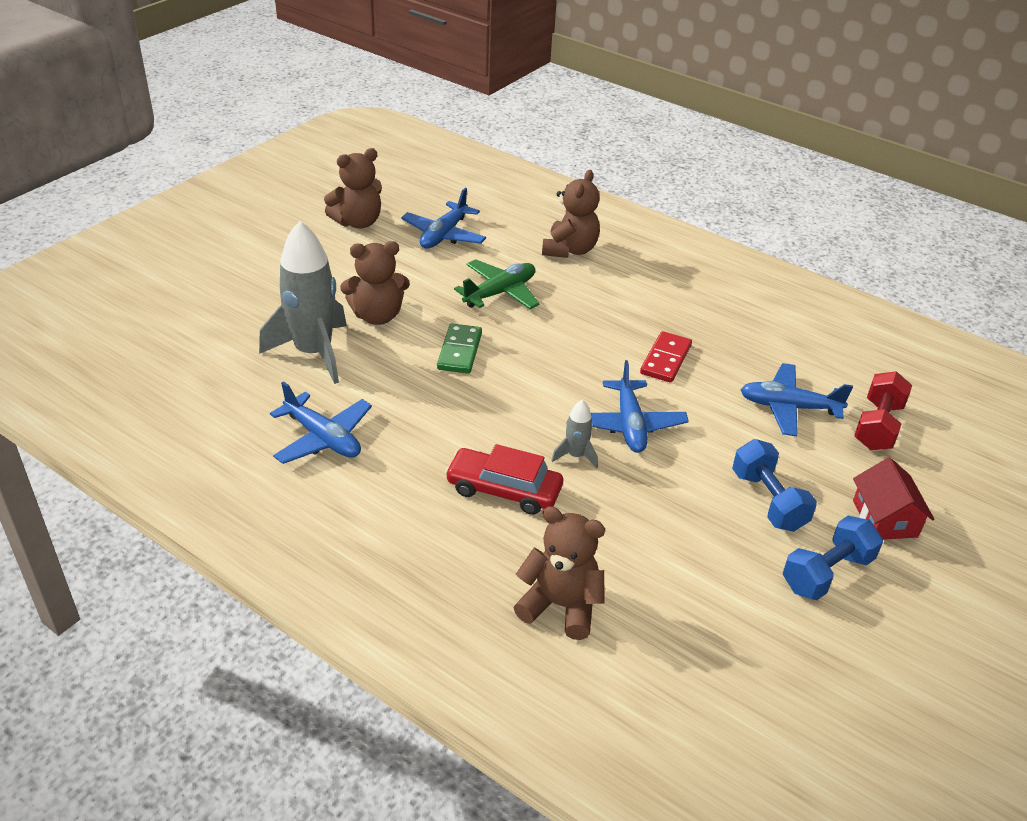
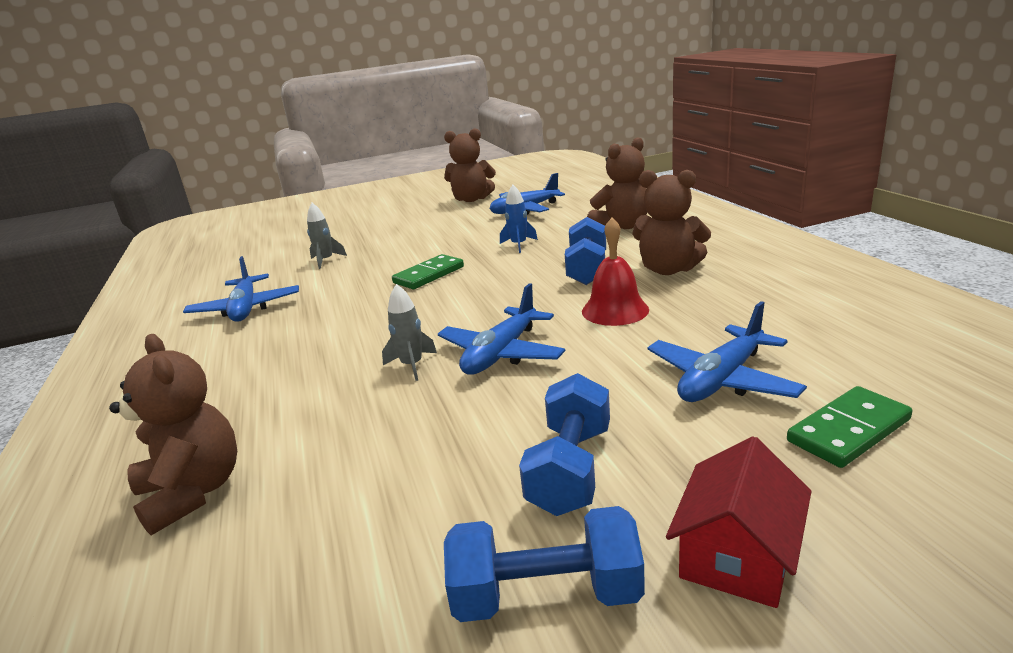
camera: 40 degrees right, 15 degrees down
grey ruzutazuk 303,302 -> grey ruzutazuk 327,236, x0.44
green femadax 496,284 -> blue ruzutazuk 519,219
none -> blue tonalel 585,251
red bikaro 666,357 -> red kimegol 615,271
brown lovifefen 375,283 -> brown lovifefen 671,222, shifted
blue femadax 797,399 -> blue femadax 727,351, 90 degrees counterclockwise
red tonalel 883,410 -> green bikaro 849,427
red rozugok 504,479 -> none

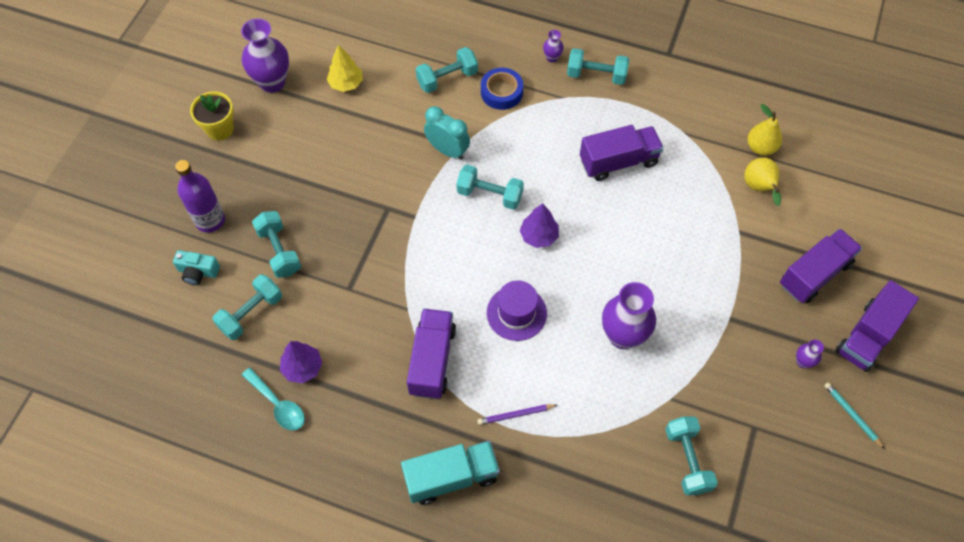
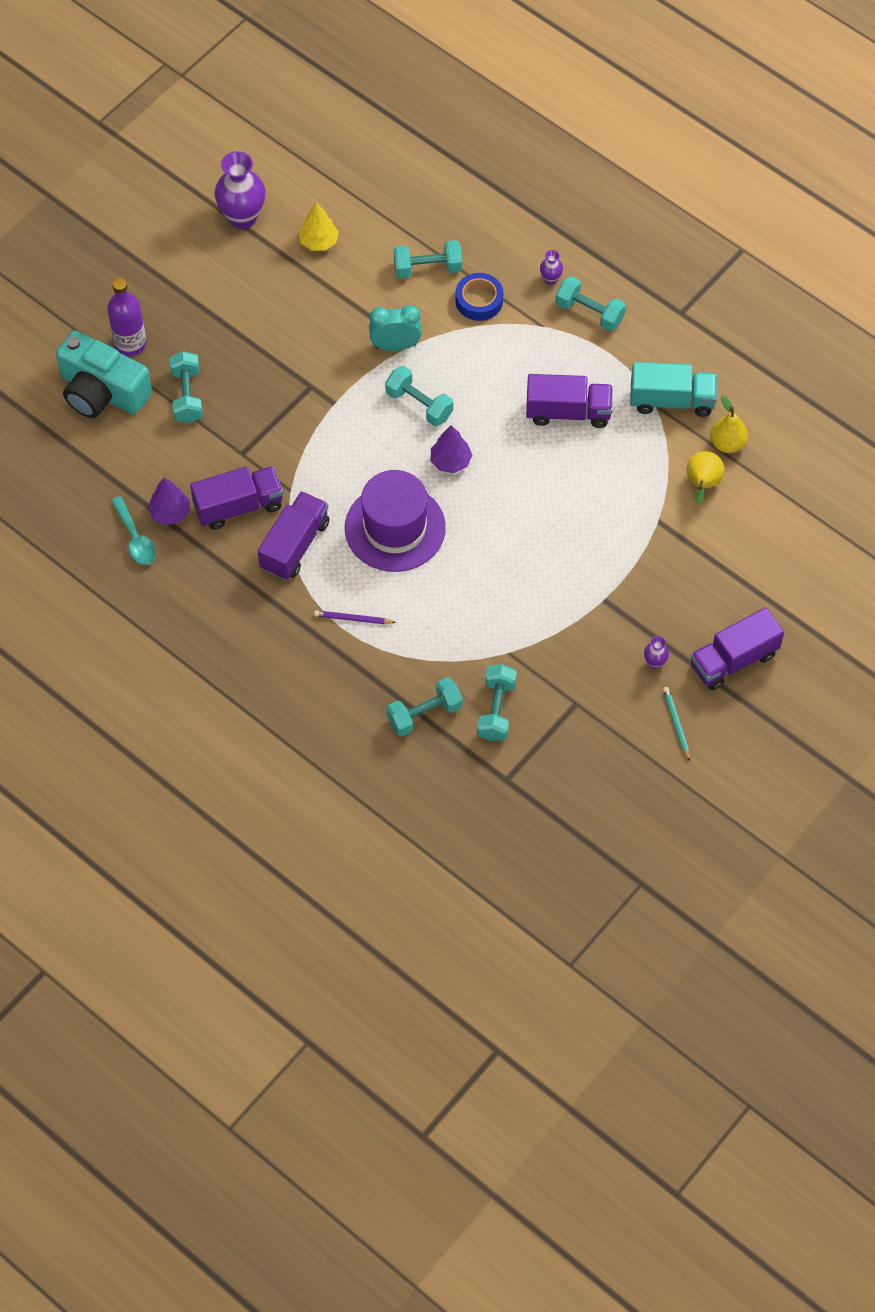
camera: 20 degrees right, 0 degrees up
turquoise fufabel 196,267 -> turquoise fufabel 104,374, x2.19
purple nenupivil 821,266 -> purple nenupivil 236,498, shifted
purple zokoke 517,310 -> purple zokoke 395,521, x1.60
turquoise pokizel 447,133 -> turquoise pokizel 395,328, 60 degrees counterclockwise
turquoise tonalel 247,307 -> turquoise tonalel 425,707, shifted
turquoise nenupivil 450,473 -> turquoise nenupivil 673,389, shifted
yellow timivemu 212,116 -> none
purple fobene 629,315 -> none

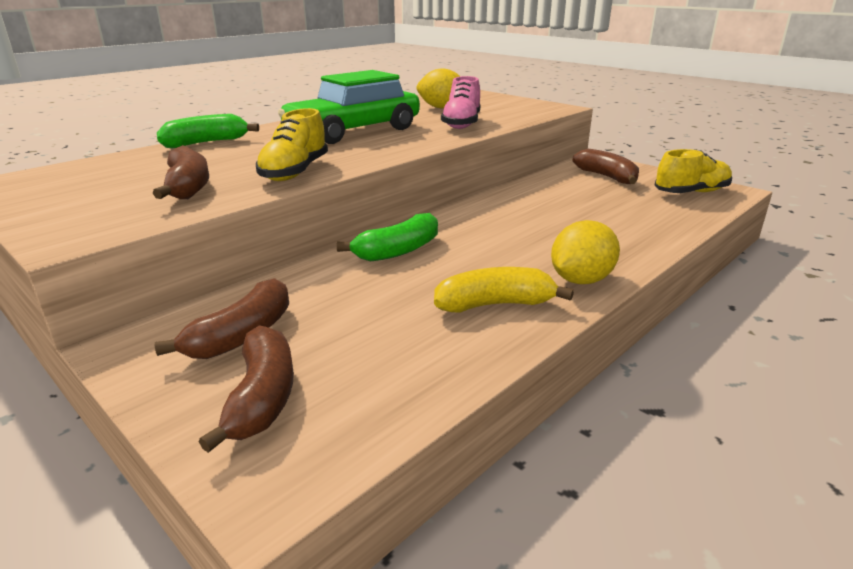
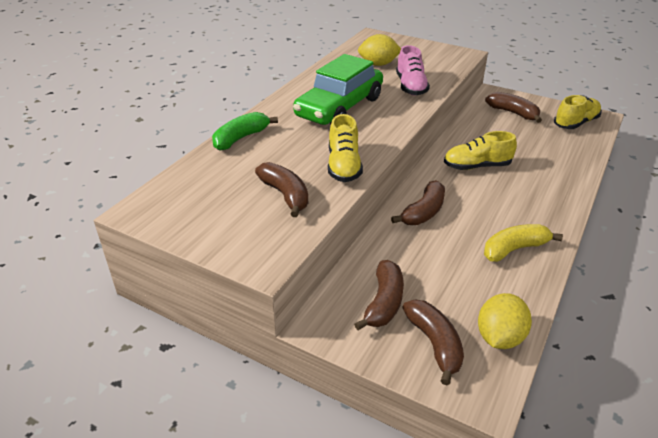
camera: 15 degrees left, 10 degrees up
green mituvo 387,237 -> brown mituvo 418,202
none -> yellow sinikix 480,150
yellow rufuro 585,252 -> yellow rufuro 505,321, shifted

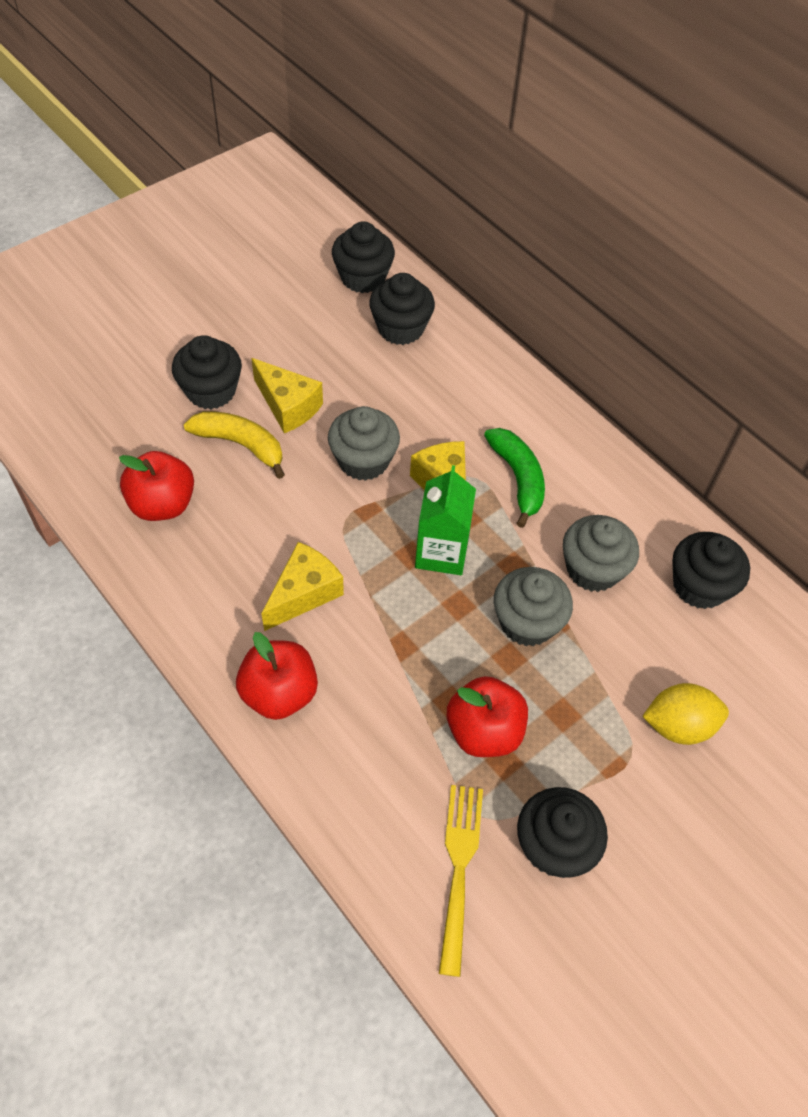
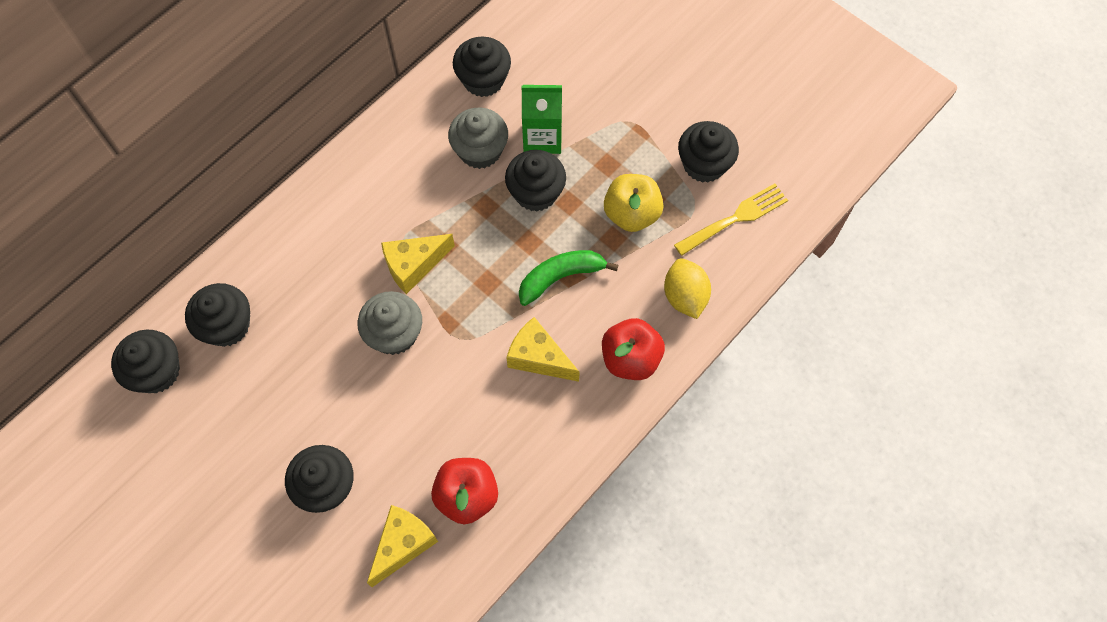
camera: 95 degrees left, 10 degrees up
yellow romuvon 287,395 -> yellow romuvon 402,546, shifted
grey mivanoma 533,606 -> black mivanoma 535,181
green mituvo 514,478 -> green mituvo 568,278, shifted
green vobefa 445,520 -> green vobefa 542,119, shifted
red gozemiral 487,716 -> yellow gozemiral 634,203
yellow rufuro 685,714 -> yellow rufuro 687,288, shifted
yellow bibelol 461,881 -> yellow bibelol 731,220, 150 degrees clockwise
yellow mituvo 234,445 -> none

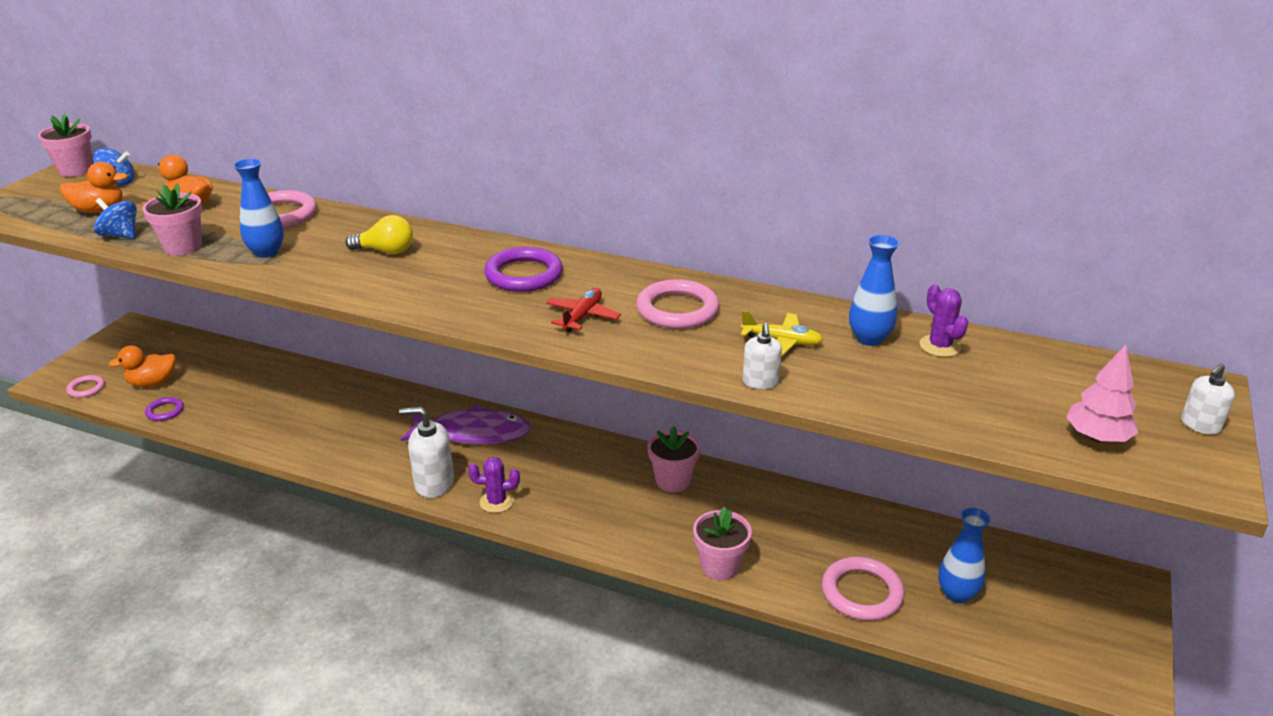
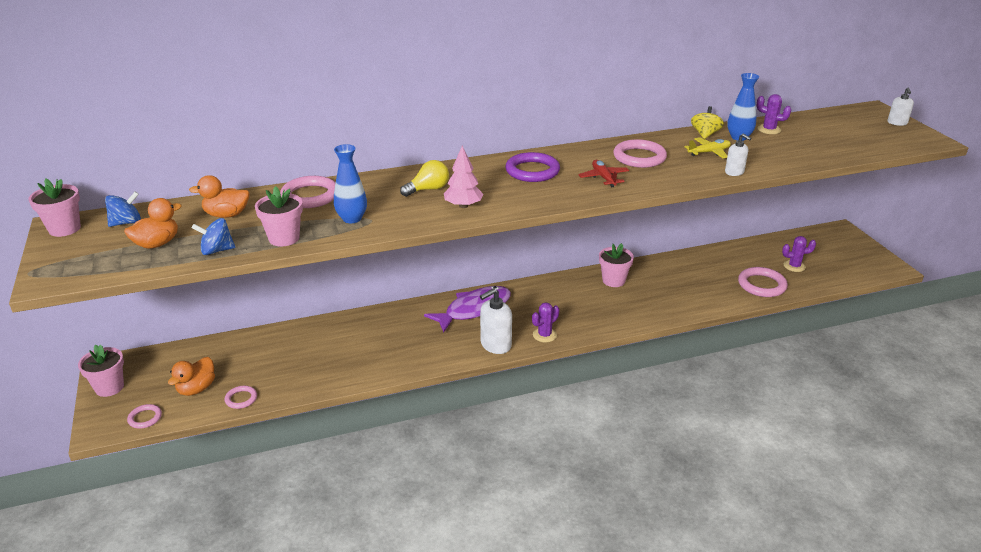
camera: 40 degrees left, 0 degrees up
pink timivemu 722,543 -> pink timivemu 101,370, shifted
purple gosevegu 164,409 -> pink gosevegu 241,397
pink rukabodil 1102,393 -> pink rukabodil 463,177, shifted
none -> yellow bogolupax 707,122
blue fobene 964,555 -> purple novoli 799,254

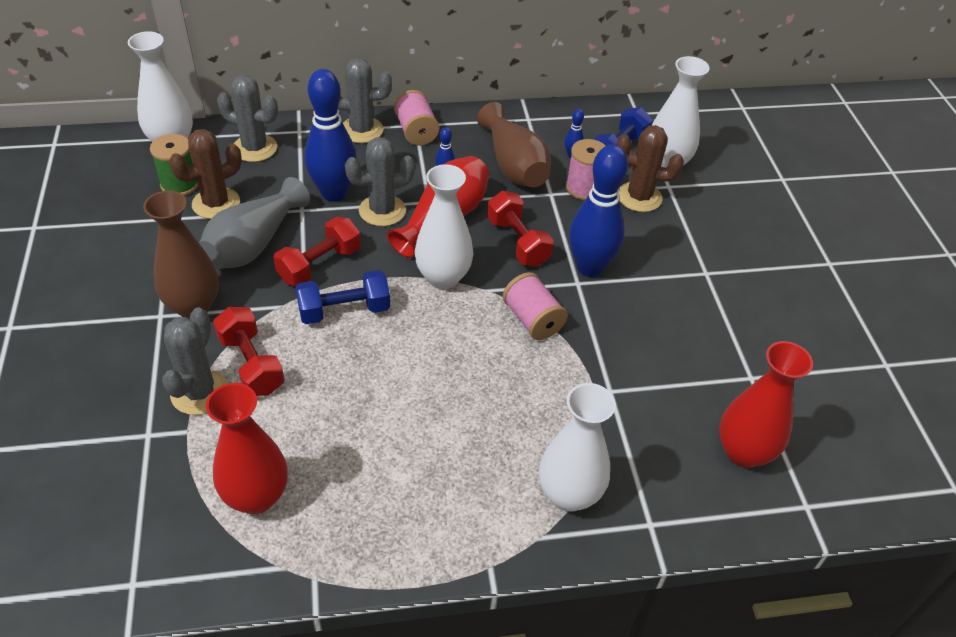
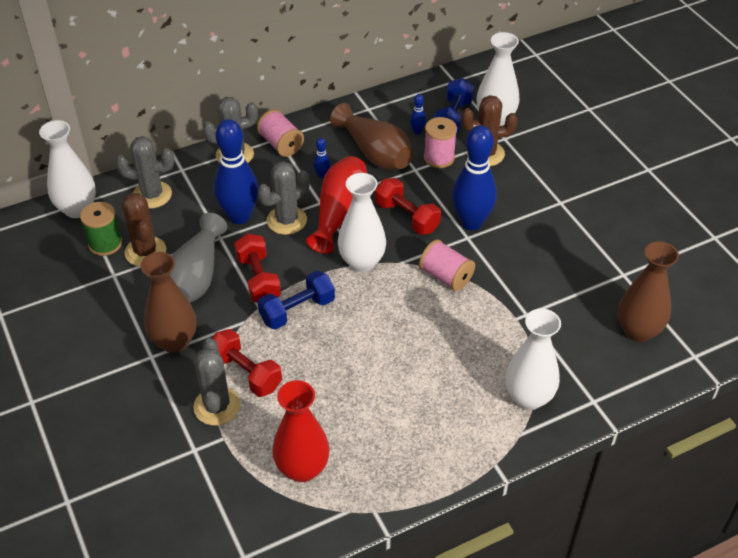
camera: 15 degrees left, 0 degrees up
brown novoli 205,174 -> brown novoli 144,230, 60 degrees counterclockwise
red tonalel 317,251 -> red tonalel 257,268, 45 degrees counterclockwise
red fobene 766,404 -> brown fobene 648,291

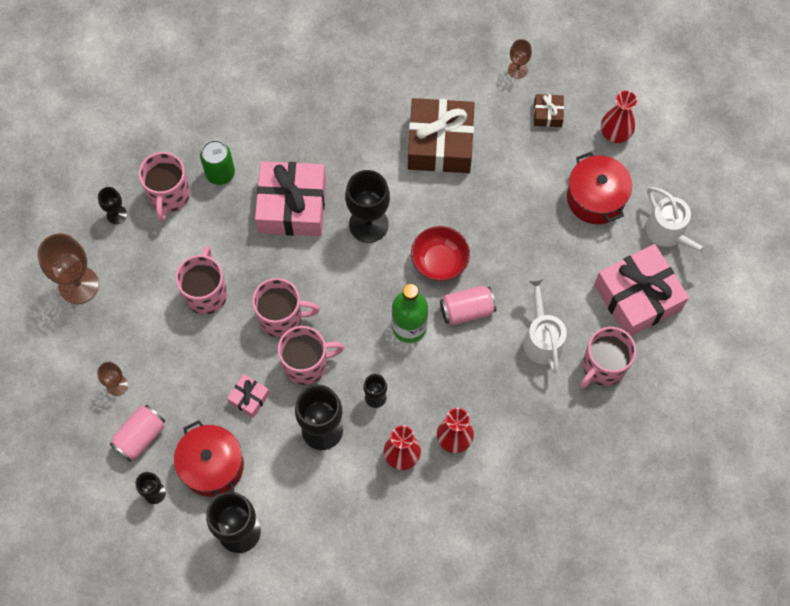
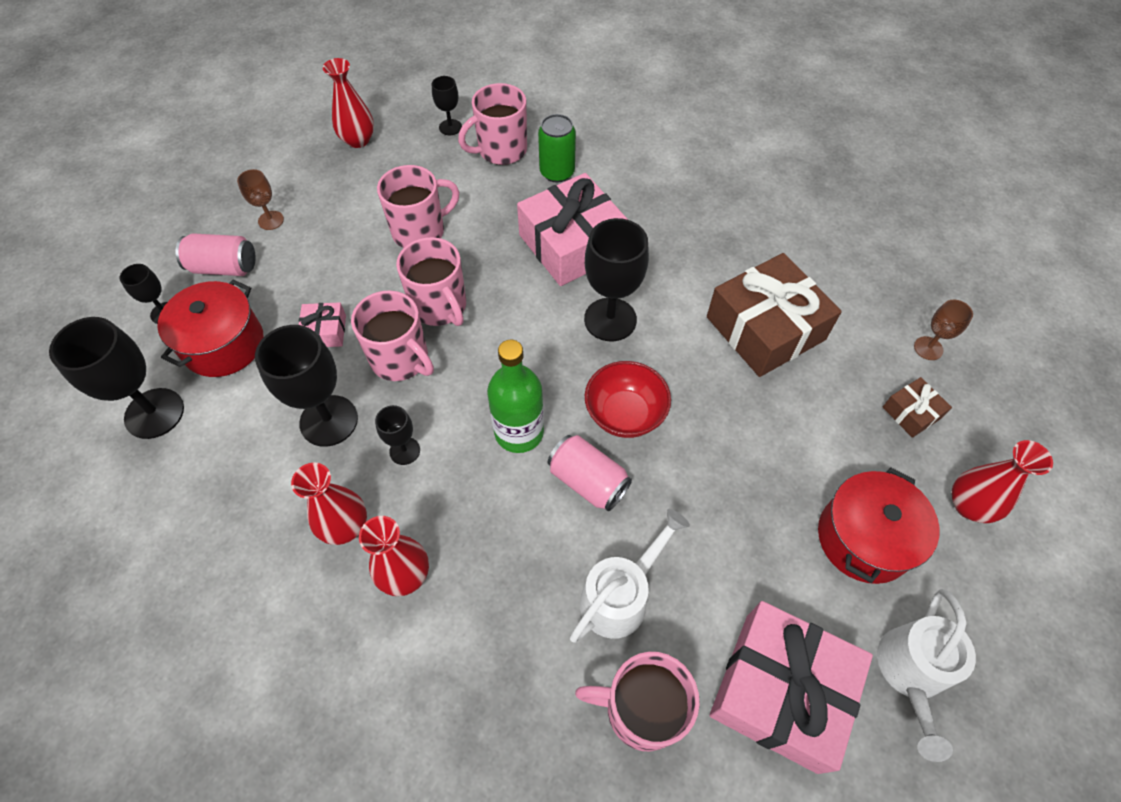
camera: 55 degrees right, 10 degrees down
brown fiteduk 68,268 -> red fobene 348,103

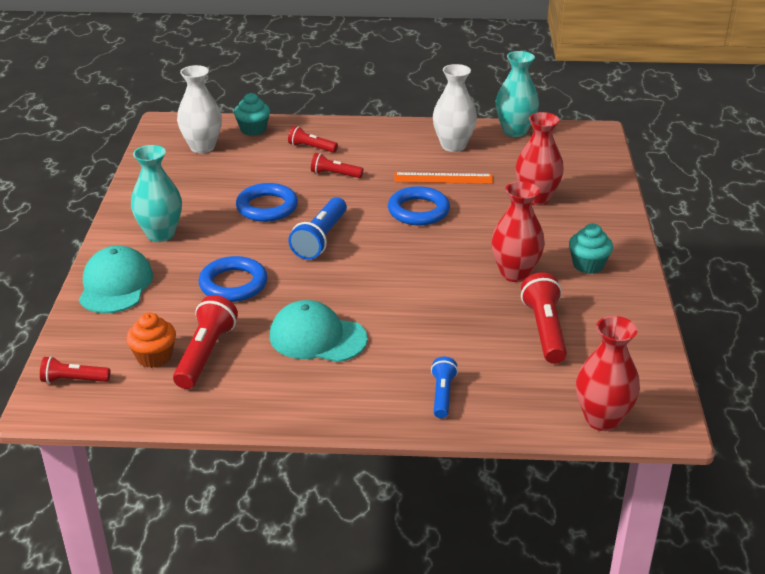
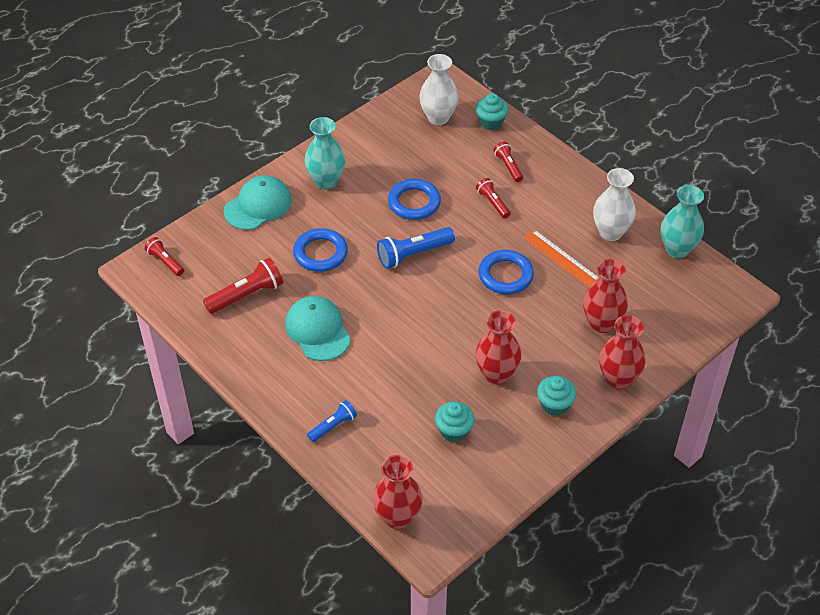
camera: 45 degrees right, 15 degrees up
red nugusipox 544,318 -> turquoise mivanoma 455,421
none -> red fobene 622,352
orange mivanoma 151,340 -> none

